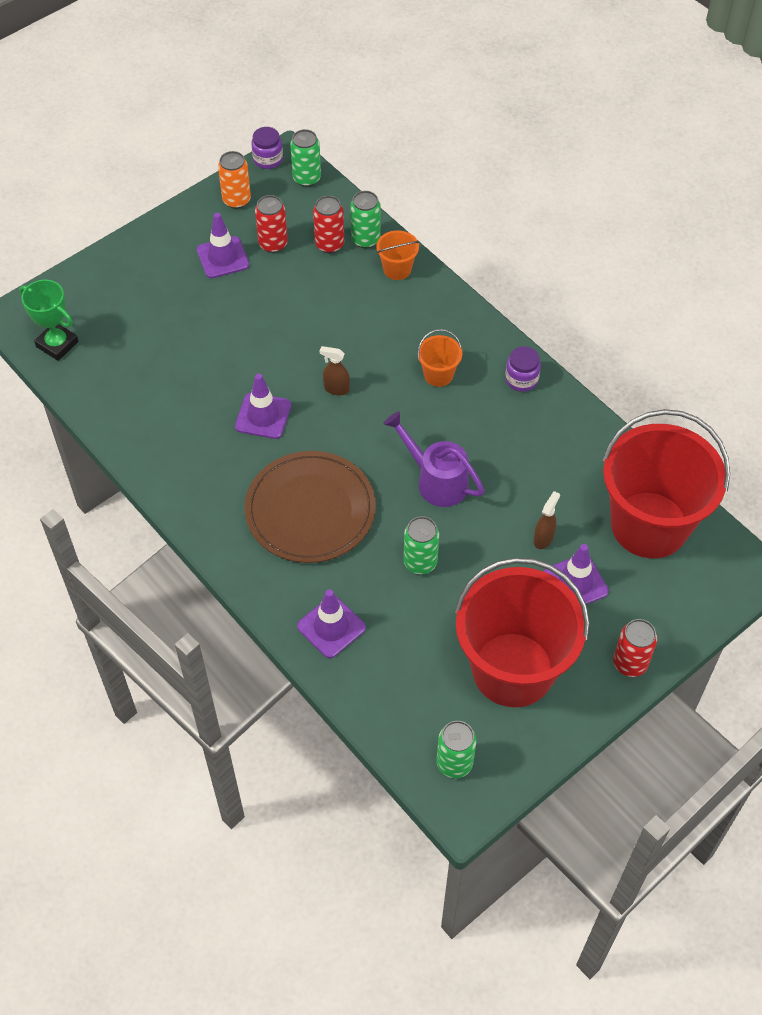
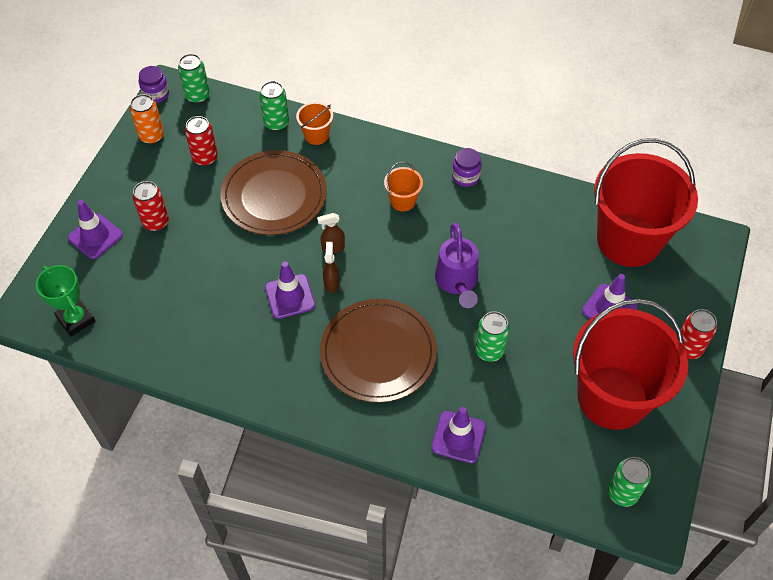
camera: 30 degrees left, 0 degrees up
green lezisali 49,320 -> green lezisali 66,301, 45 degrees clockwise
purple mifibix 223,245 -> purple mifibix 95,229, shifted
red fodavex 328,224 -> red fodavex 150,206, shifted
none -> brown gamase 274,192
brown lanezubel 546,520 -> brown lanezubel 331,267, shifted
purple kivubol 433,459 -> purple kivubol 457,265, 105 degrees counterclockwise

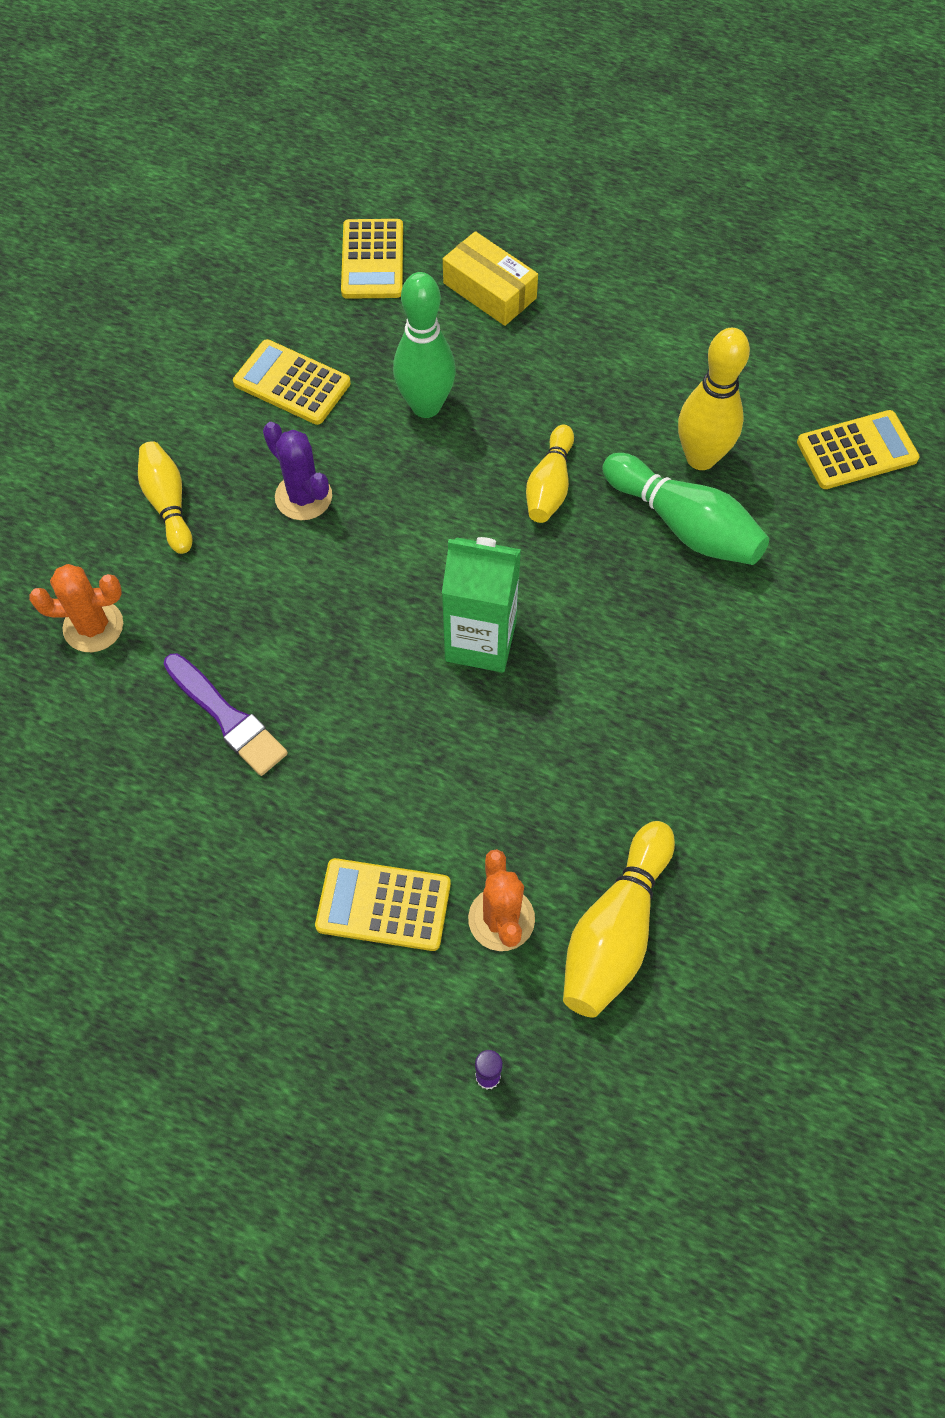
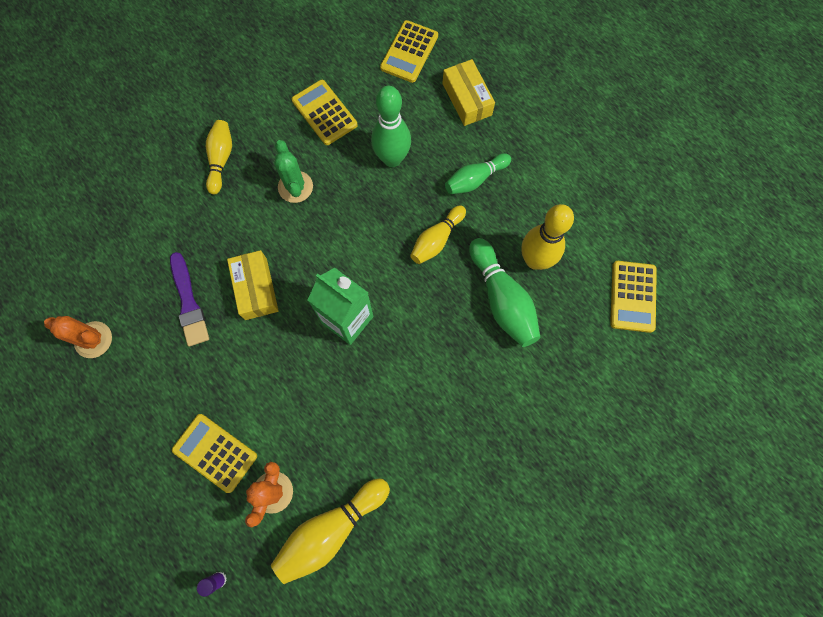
camera: 25 degrees right, 10 degrees up
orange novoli 76,608 -> orange novoli 78,337, shifted
none -> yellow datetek 253,285
purple novoli 297,471 -> green novoli 293,171
none -> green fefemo 478,173
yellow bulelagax 858,449 -> yellow bulelagax 633,297, 90 degrees clockwise

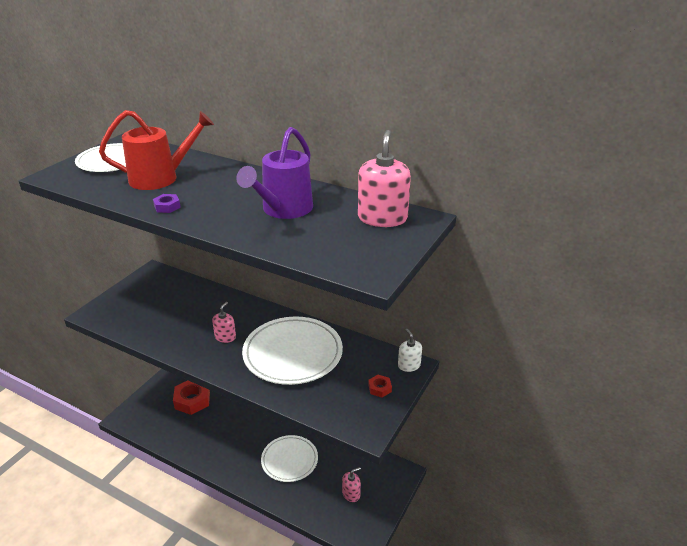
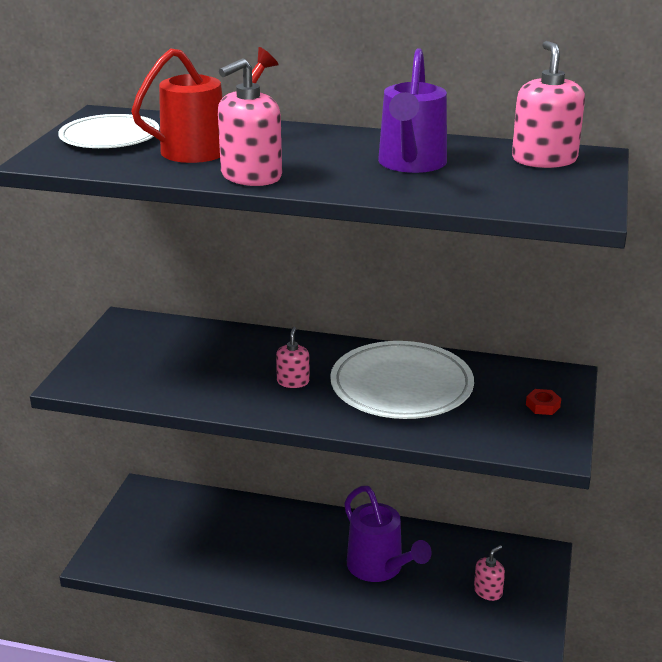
camera: 15 degrees left, 5 degrees down
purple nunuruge 167,203 -> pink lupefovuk 250,122
white gamase 289,458 -> purple kivubol 388,534
red nunuruge 191,398 -> none
white lupefovuk 410,350 -> none

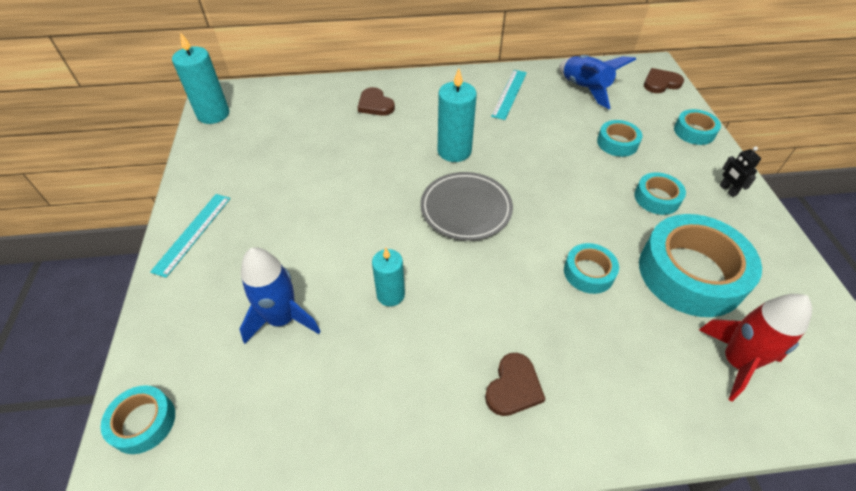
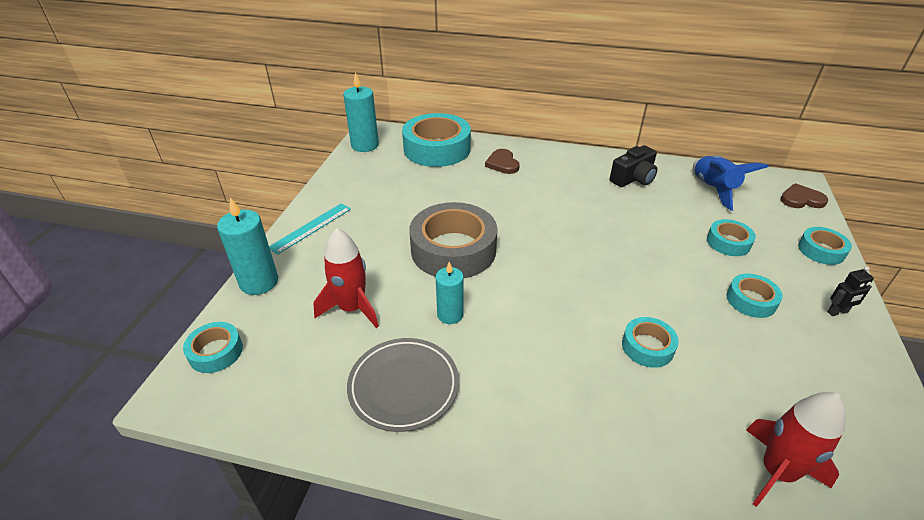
camera: 20 degrees right, 10 degrees down
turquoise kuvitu 457,115 -> turquoise kuvitu 247,246, shifted
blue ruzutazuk 280,295 -> red ruzutazuk 346,278
grey gamase 466,206 -> grey gamase 403,385, shifted
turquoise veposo 700,265 -> turquoise veposo 436,140, shifted
none -> grey veposo 453,240
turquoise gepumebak 509,95 -> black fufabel 634,166
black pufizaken 740,171 -> black pufizaken 850,291, 105 degrees counterclockwise
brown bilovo 515,384 -> none

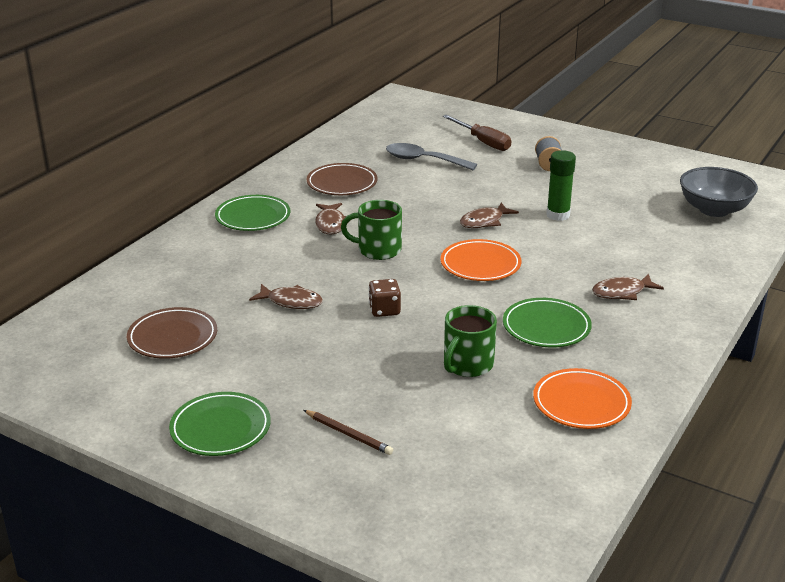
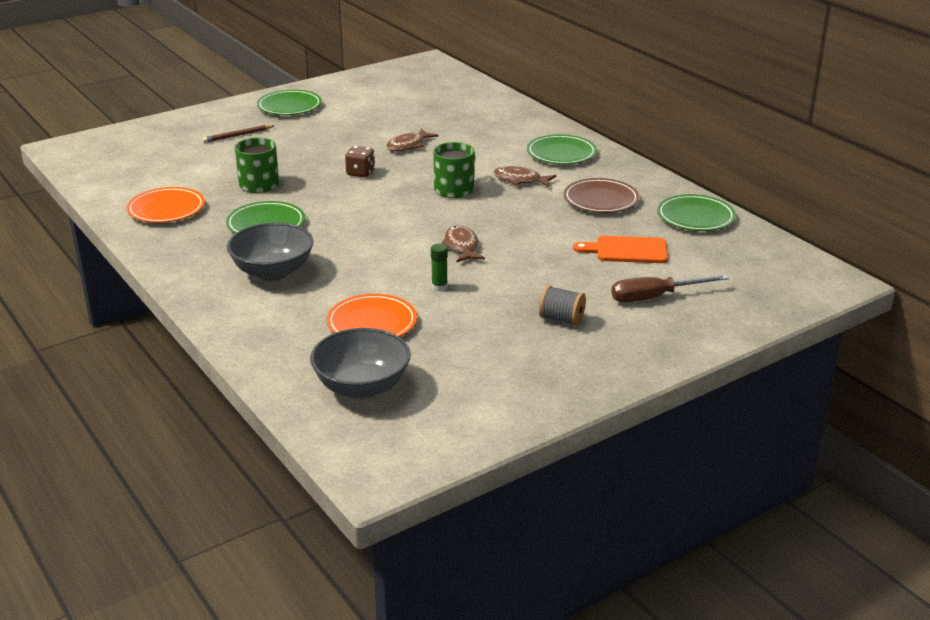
camera: 115 degrees right, 0 degrees up
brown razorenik 628,286 -> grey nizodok 270,251
orange gamase 481,260 -> orange gamase 372,315, shifted
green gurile 561,185 -> green gurile 439,267, x0.60
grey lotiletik 431,156 -> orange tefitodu 620,249
none -> green gamase 696,212
brown gamase 172,333 -> none

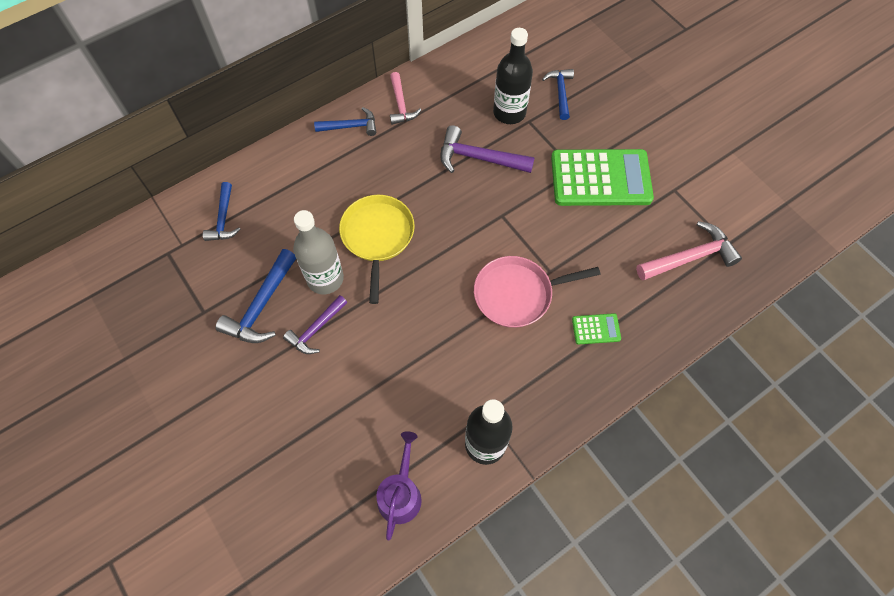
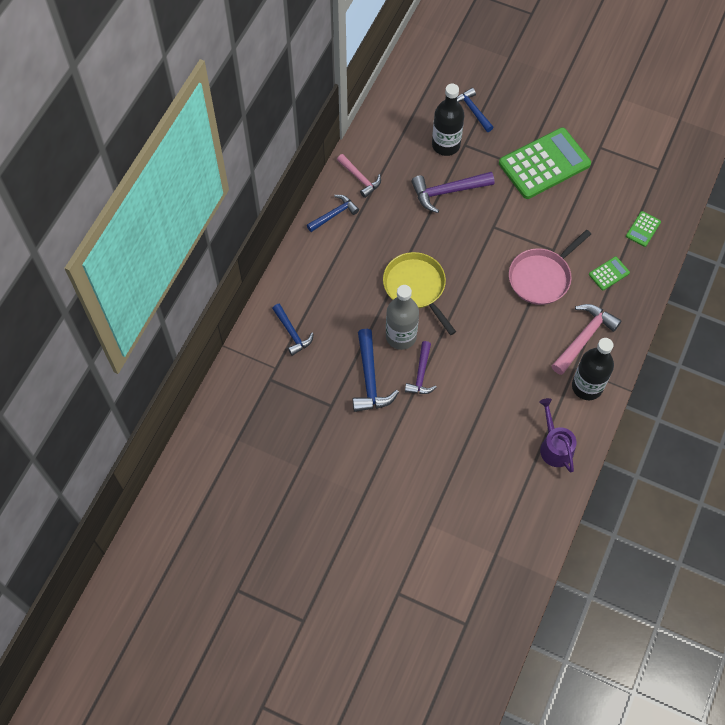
camera: 30 degrees left, 0 degrees up
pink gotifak 689,251 -> pink gotifak 586,339, shifted
none -> green bulelagax 643,229

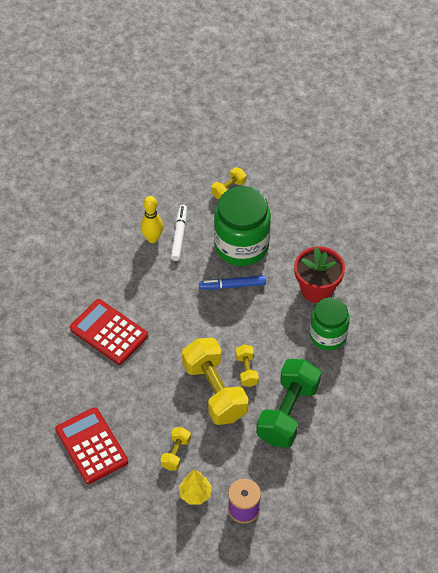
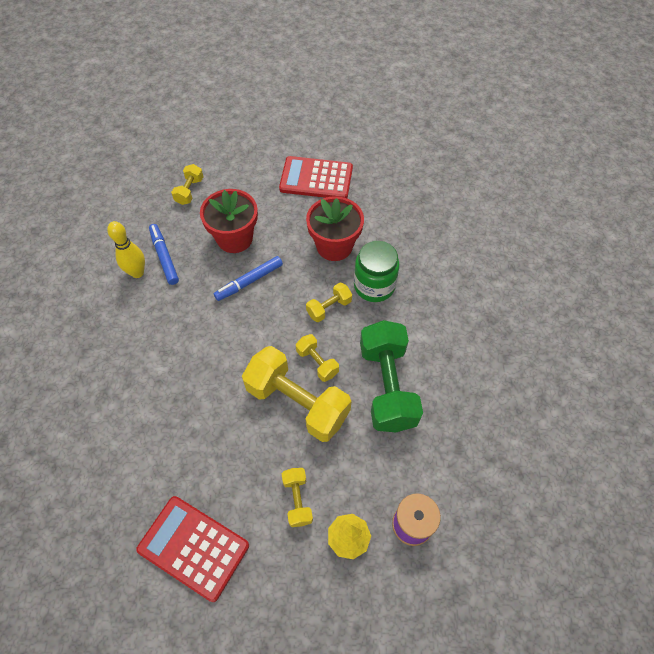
camera: 30 degrees left, 5 degrees up
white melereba 179,233 -> blue melereba 164,254
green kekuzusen 242,226 -> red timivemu 229,221
red bulelagax 109,332 -> red bulelagax 316,177, shifted
none -> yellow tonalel 329,302

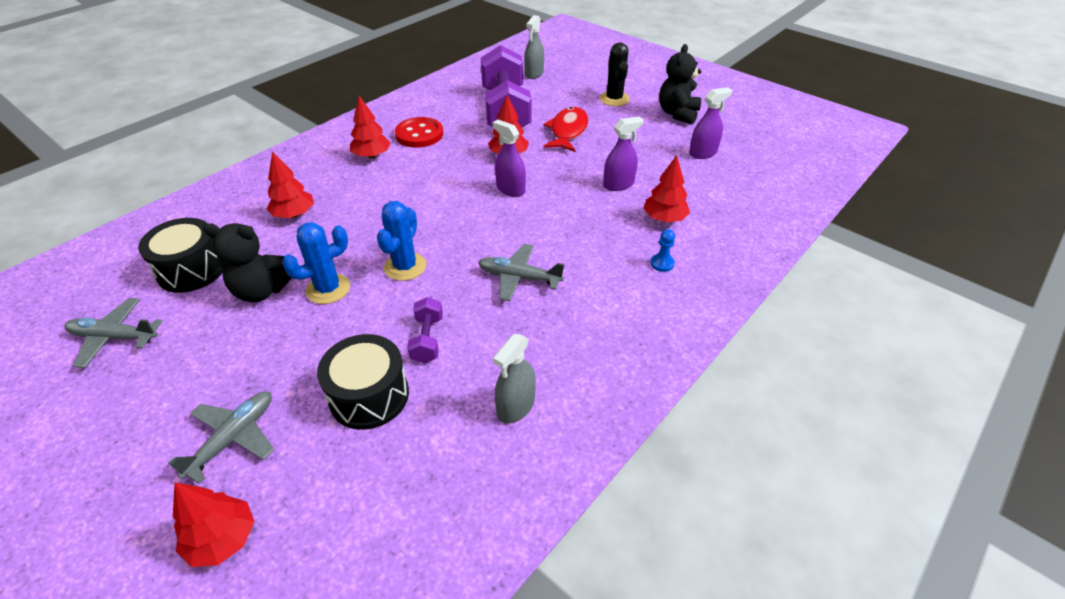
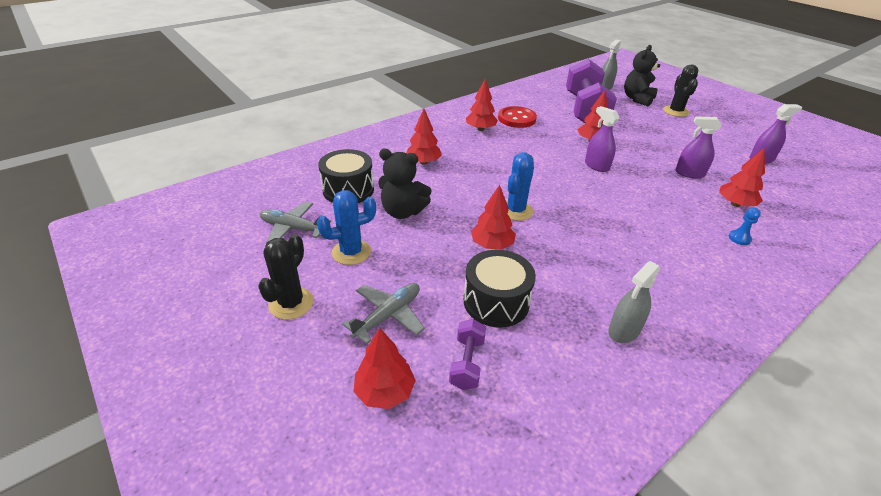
camera: 10 degrees right, 5 degrees down
none -> black novoli 286,277
blue novoli 316,263 -> blue novoli 346,227, shifted
purple tonalel 425,330 -> purple tonalel 467,354, shifted
none -> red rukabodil 493,217
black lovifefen 680,84 -> black lovifefen 642,75, shifted
purple lanezubel 623,153 -> purple lanezubel 698,147, 150 degrees counterclockwise
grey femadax 521,272 -> none
red razorenik 565,129 -> none

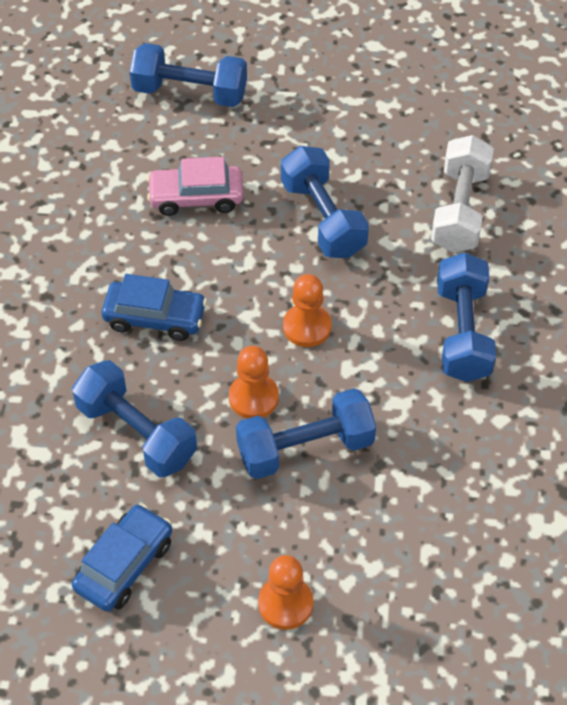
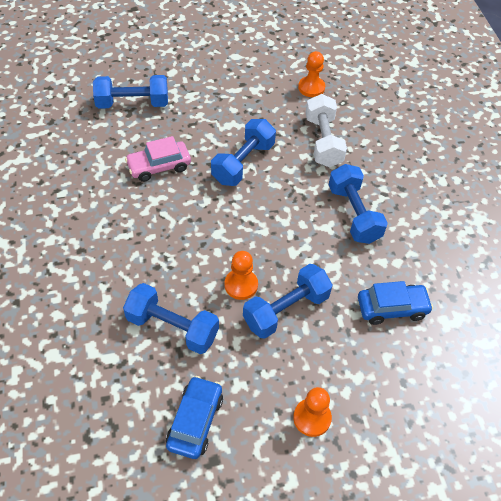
camera: 20 degrees left, 0 degrees up
blue tonalel 325,202 -> blue tonalel 243,152, 75 degrees clockwise
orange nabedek 307,310 -> orange nabedek 311,74, shifted
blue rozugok 154,307 -> blue rozugok 395,303, shifted

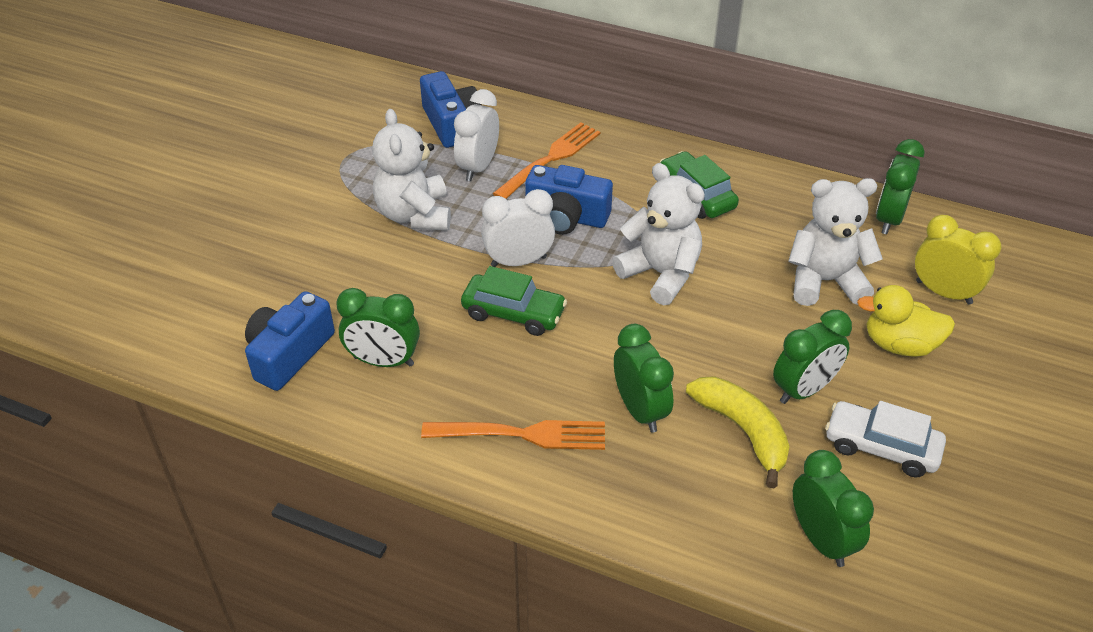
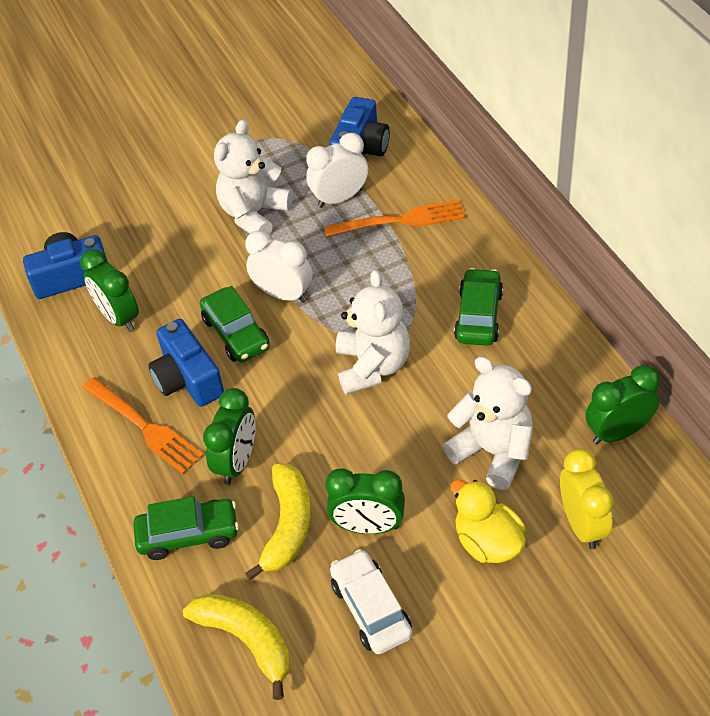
camera: 45 degrees right, 5 degrees up
none -> green rozugok 186,528
blue fufabel 569,200 -> blue fufabel 186,363, shifted
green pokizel 833,508 -> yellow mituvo 236,647

